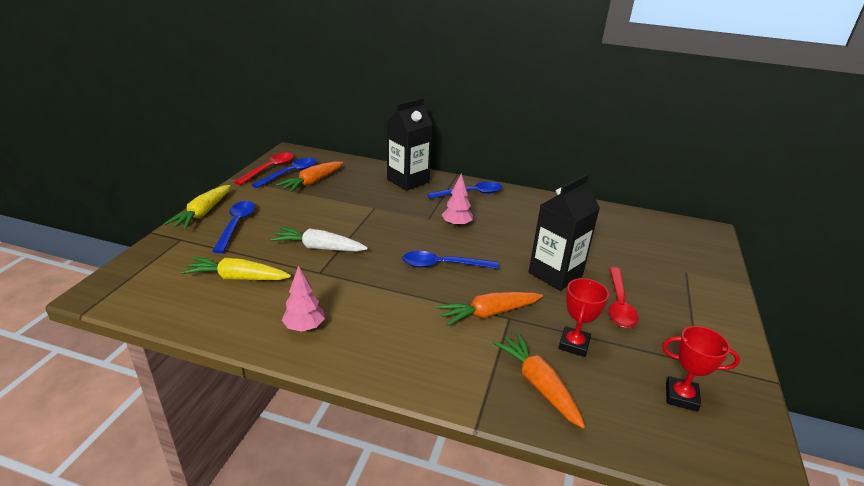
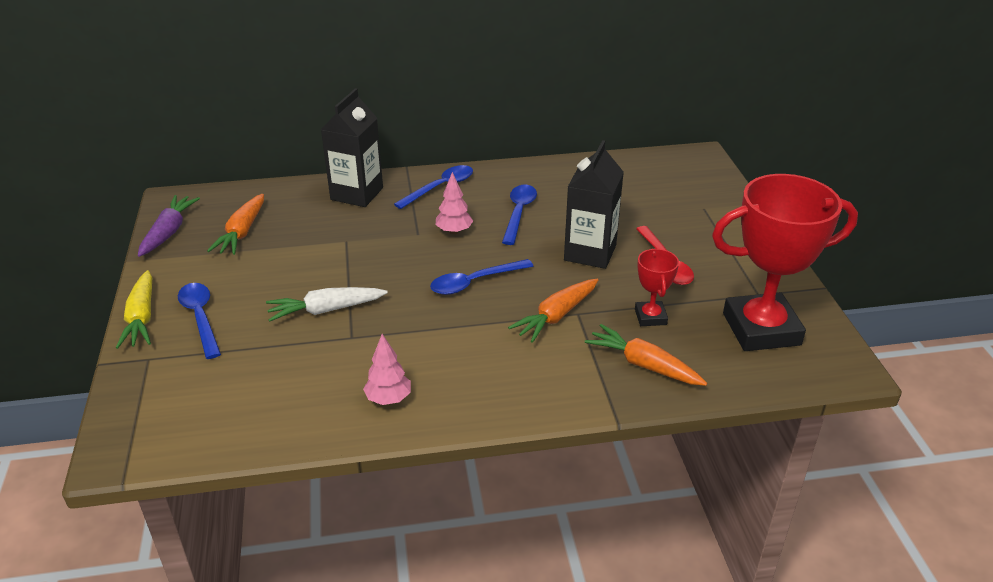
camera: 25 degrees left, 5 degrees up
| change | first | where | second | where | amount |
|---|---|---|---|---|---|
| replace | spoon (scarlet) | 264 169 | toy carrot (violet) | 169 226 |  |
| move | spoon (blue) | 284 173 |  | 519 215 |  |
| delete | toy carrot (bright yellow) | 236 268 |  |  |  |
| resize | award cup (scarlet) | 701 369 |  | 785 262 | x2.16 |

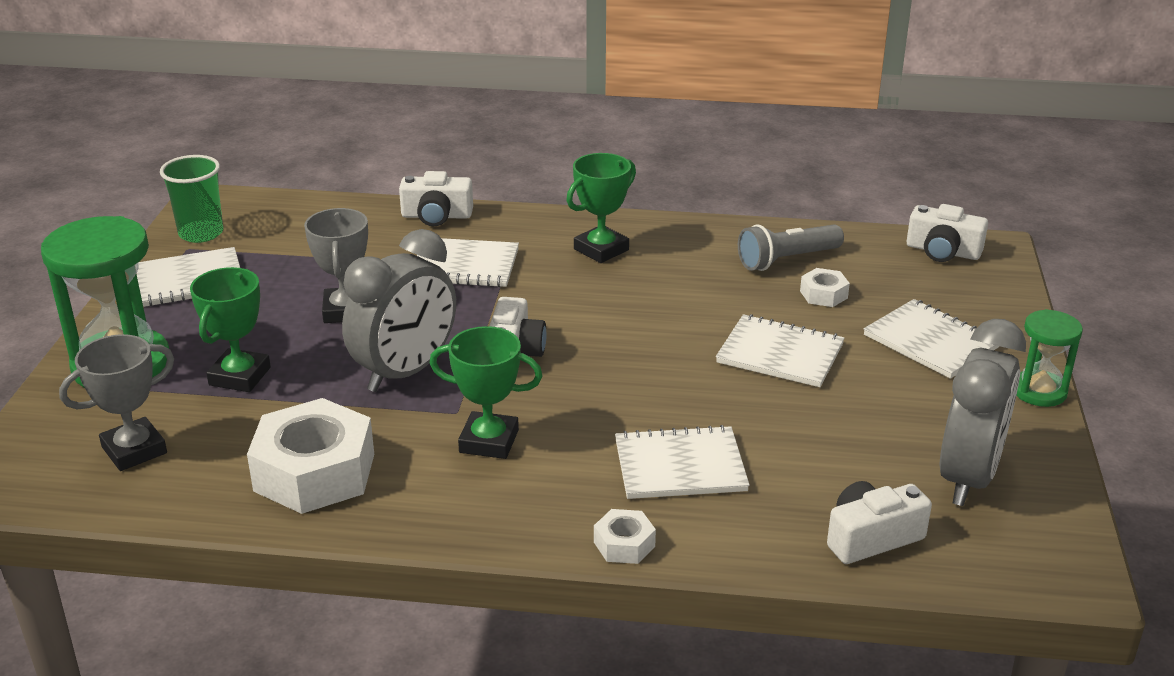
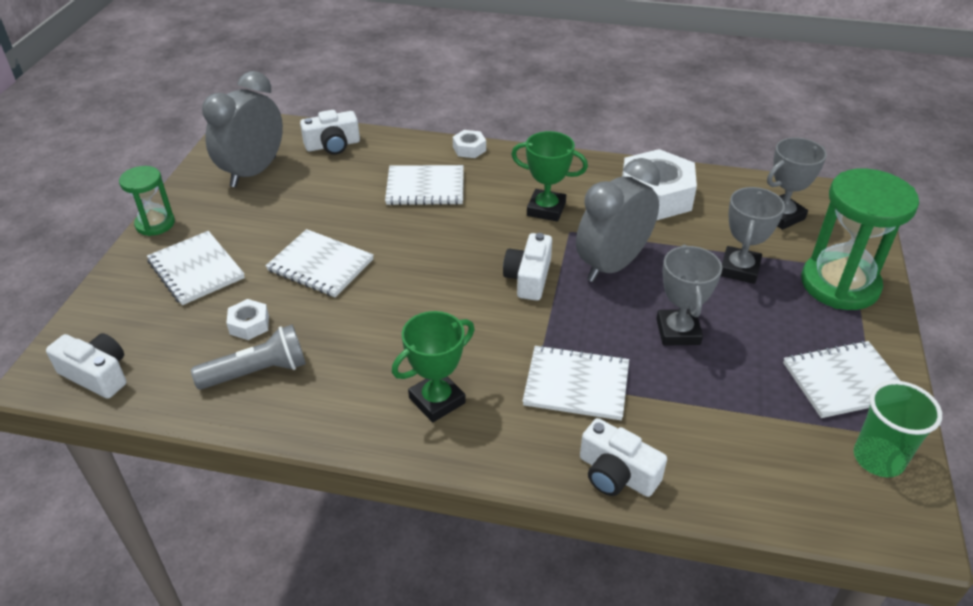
camera: 175 degrees left, 10 degrees up
| change | first | where | second | where | amount |
|---|---|---|---|---|---|
| rotate | compact camera (pure white) | 436 198 |  | 623 457 | 150 degrees counterclockwise |
| recolor | award cup (green) | 230 329 | award cup (gray) | 753 235 |  |

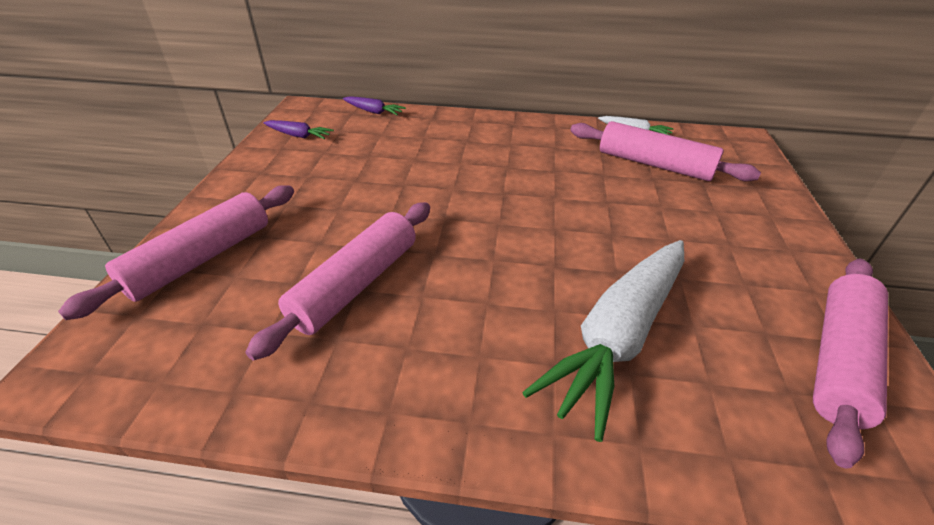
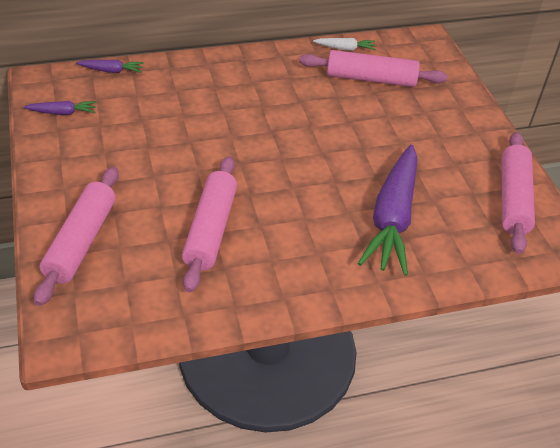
camera: 25 degrees left, 5 degrees up
| change | first | where | second | where | amount |
|---|---|---|---|---|---|
| recolor | toy carrot (pure white) | 603 341 | toy carrot (violet) | 387 210 |  |

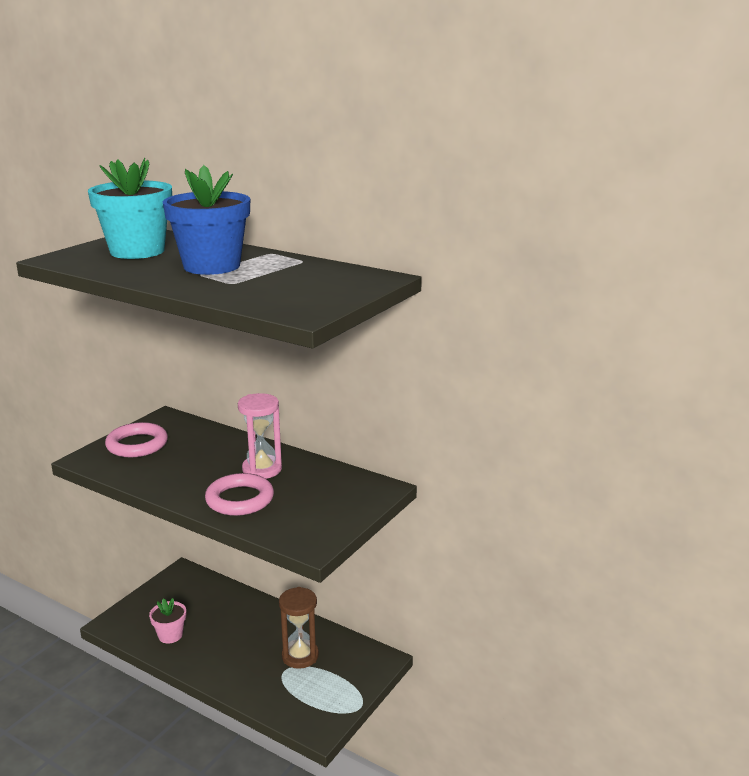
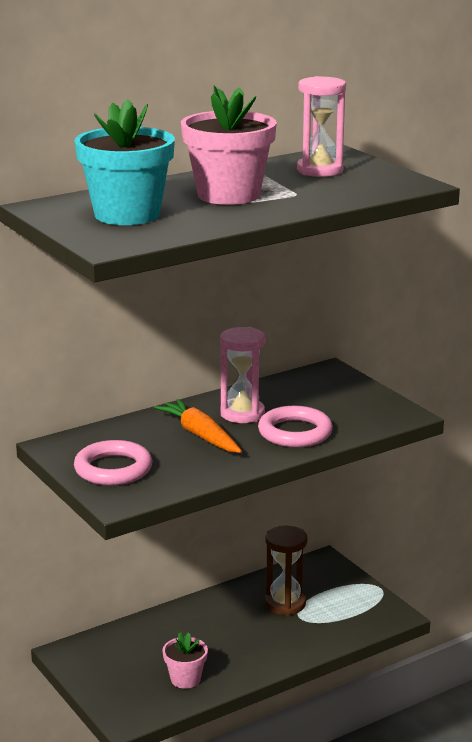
camera: 65 degrees left, 0 degrees up
| change | first | where | second | where | amount |
|---|---|---|---|---|---|
| recolor | potted plant (blue) | 206 220 | potted plant (rose-pink) | 229 145 |  |
| insert |  |  | sandglass (rose-pink) | 321 126 |  |
| insert |  |  | toy carrot (orange) | 198 426 |  |

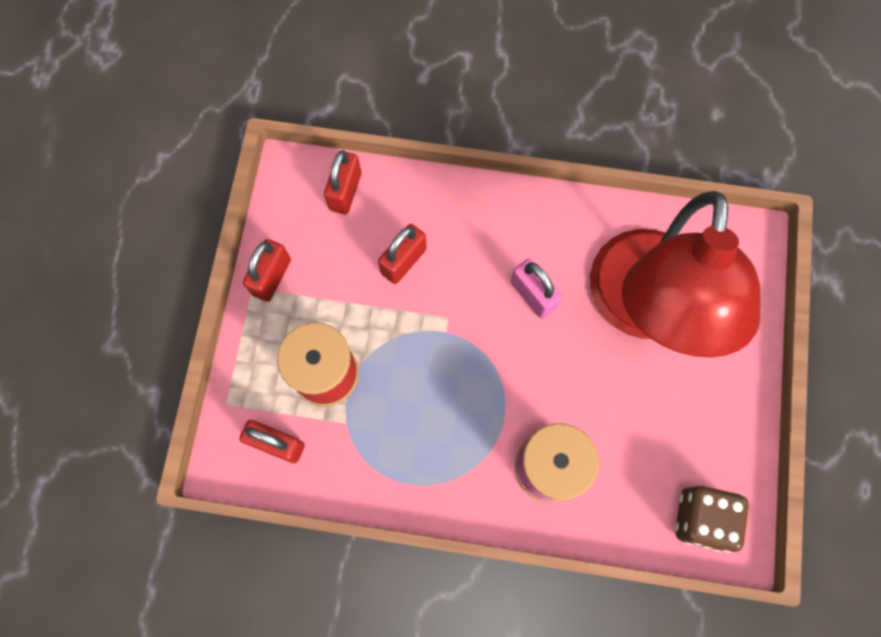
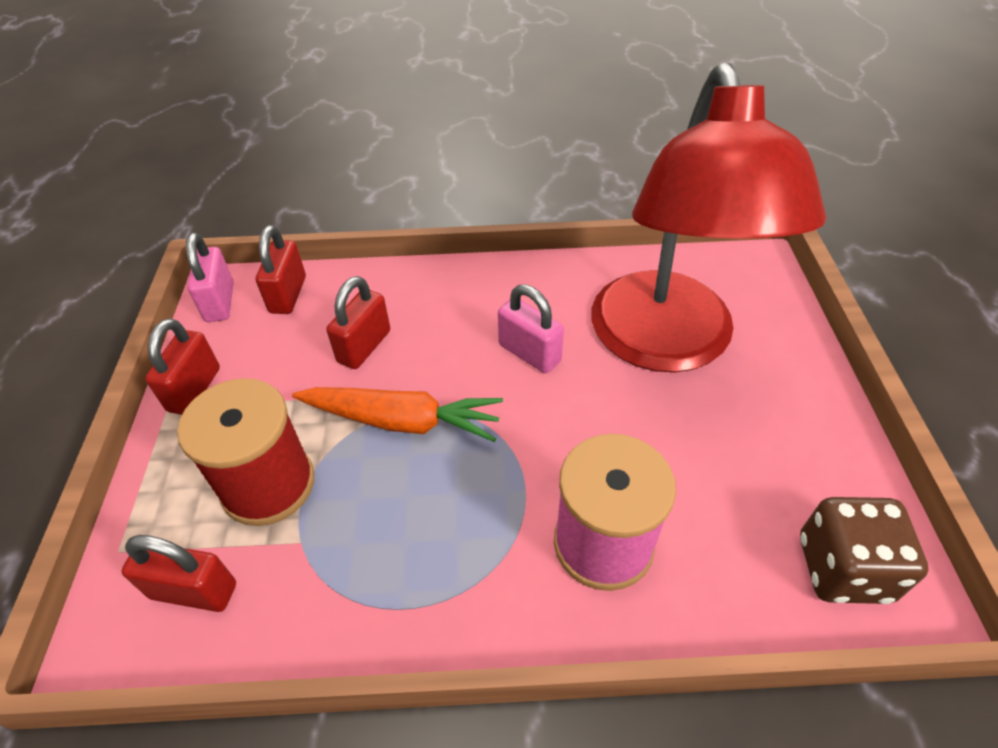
camera: 10 degrees left, 25 degrees down
| change | first | where | second | where | amount |
|---|---|---|---|---|---|
| insert |  |  | lock (rose-pink) | 210 277 |  |
| insert |  |  | toy carrot (orange) | 397 414 |  |

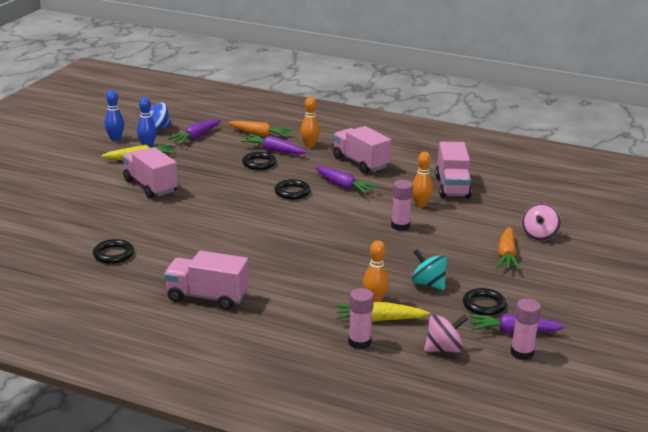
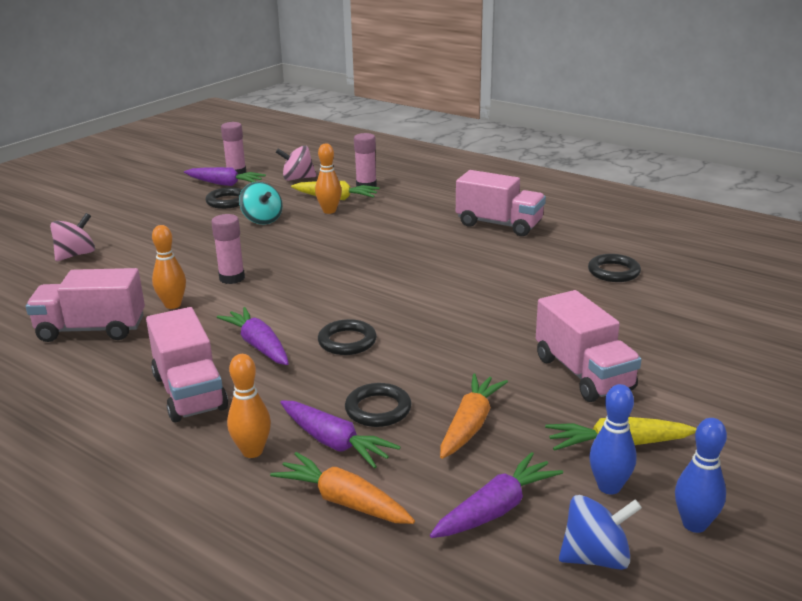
camera: 165 degrees left, 0 degrees up
| change | first | where | second | where | amount |
|---|---|---|---|---|---|
| rotate | toy truck (rose-pink) | 453 170 |  | 85 305 | 105 degrees counterclockwise |
| move | toy carrot (orange) | 508 248 |  | 474 416 |  |

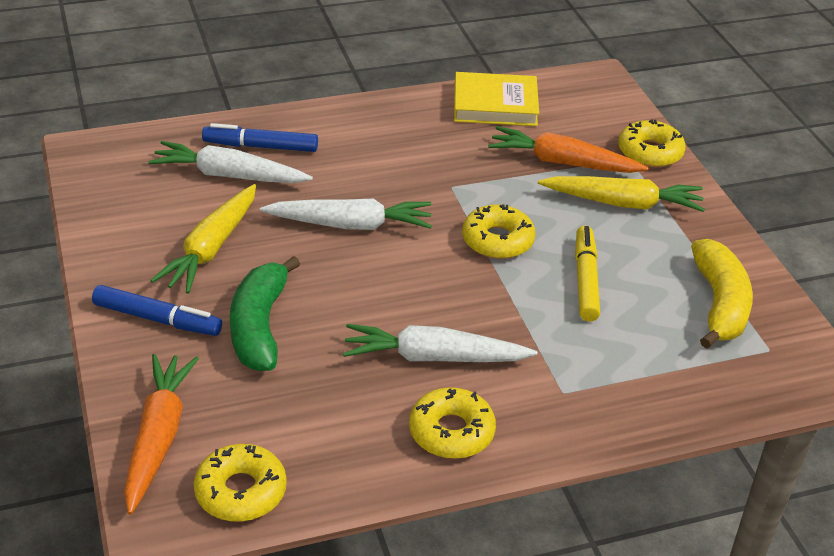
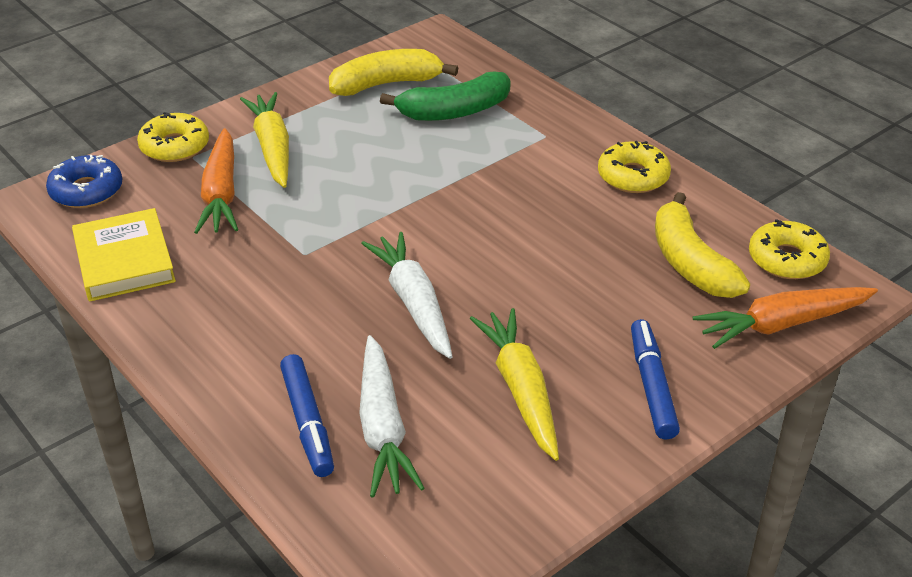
camera: 110 degrees left, 0 degrees up
| change | first | where | second | where | amount |
|---|---|---|---|---|---|
| rotate | toy carrot (bright yellow) | 203 239 |  | 514 384 | 105 degrees counterclockwise |
| delete | donut (bright yellow) | 499 231 |  |  |  |
| delete | marker pen (bright yellow) | 587 273 |  |  |  |
| move | toy banana (green) | 265 313 |  | 445 96 |  |
| delete | toy carrot (pure white) | 440 343 |  |  |  |
| insert |  |  | donut (blue) | 84 181 |  |
| insert |  |  | toy banana (bright yellow) | 702 245 |  |

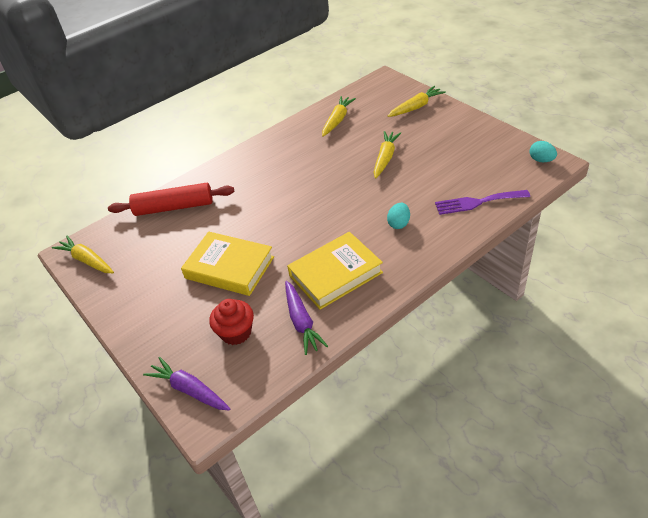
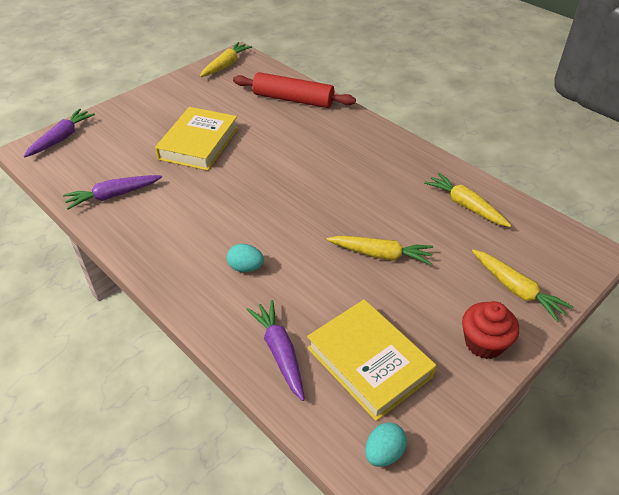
camera: 80 degrees right, 0 degrees up
| change | first | where | second | where | amount |
|---|---|---|---|---|---|
| rotate | toy carrot (bright yellow) | 339 116 |  | 468 199 | 150 degrees counterclockwise |
| rotate | pastry roller (scarlet) | 171 199 |  | 294 90 | 60 degrees counterclockwise |
| replace | fork (violet) | 482 202 | toy carrot (violet) | 276 350 |  |
| move | hardback (bright yellow) | 335 271 |  | 372 360 |  |
| move | fairy cake (scarlet) | 231 322 |  | 490 330 |  |

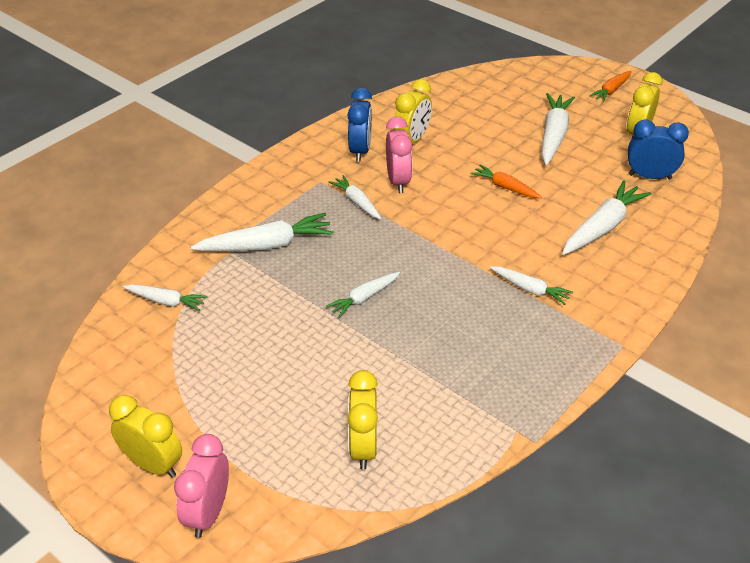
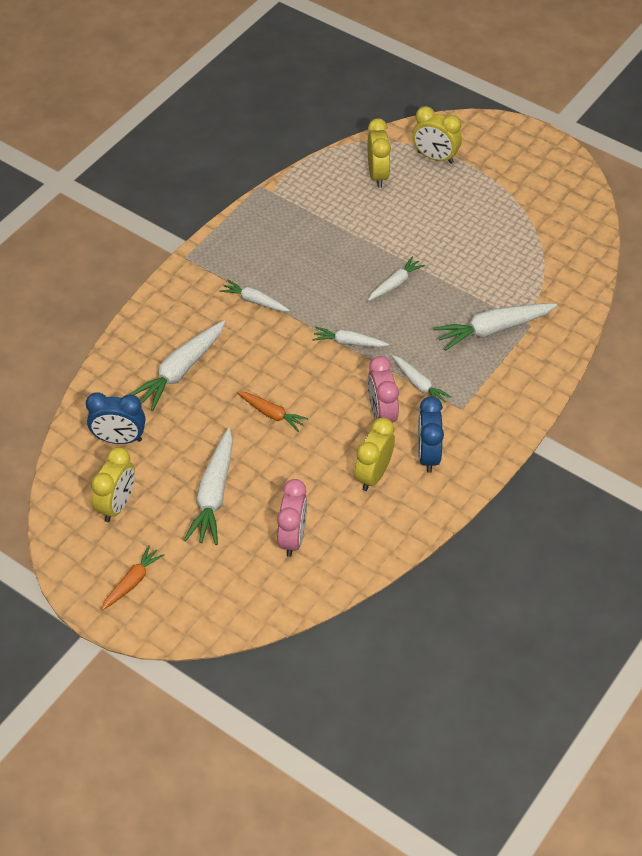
camera: 175 degrees right, 10 degrees up
| change | first | where | second | where | amount |
|---|---|---|---|---|---|
| move | toy carrot (pure white) | 165 297 |  | 350 337 |  |
| move | alarm clock (bright yellow) | 145 436 |  | 437 135 |  |
| move | alarm clock (rose-pink) | 201 486 |  | 292 518 |  |

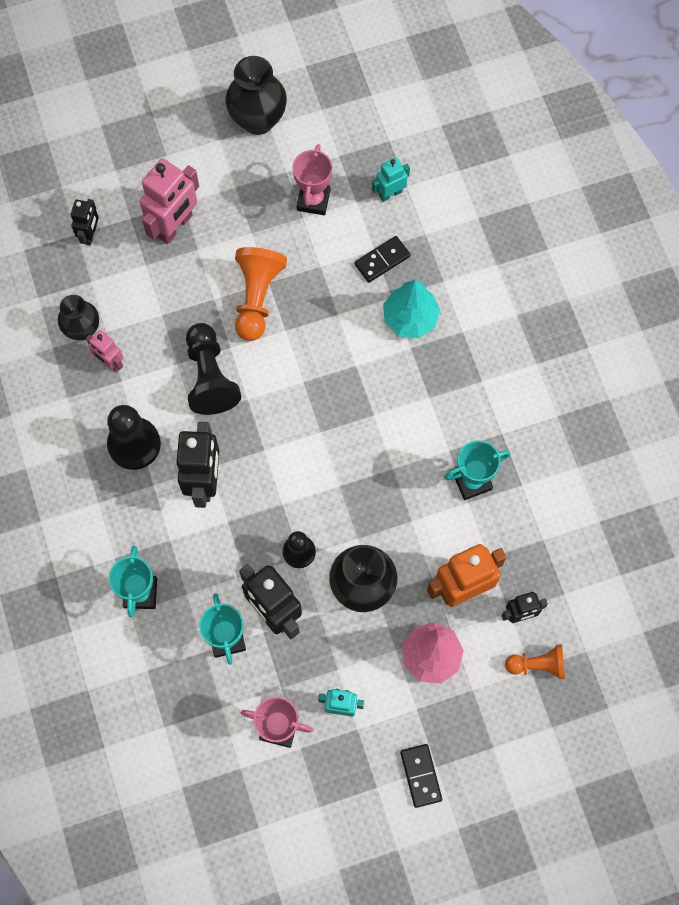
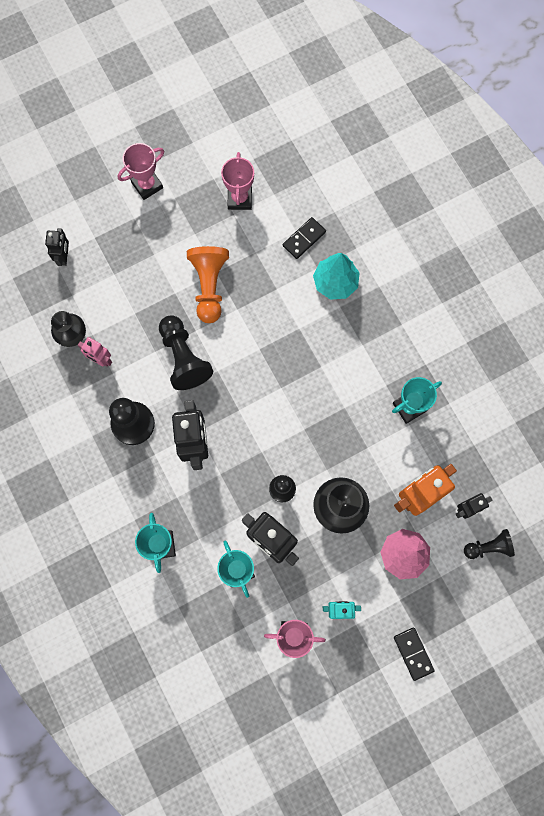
camera: 10 degrees left, 5 degrees up
| change | first | where | second | where | amount |
|---|---|---|---|---|---|
| delete | flower vase (ebony) | 256 95 |  |  |  |
| delete | robot figure (aqua) | 391 179 |  |  |  |
| delete | robot figure (rose-pink) | 169 201 |  |  |  |
| recolor | pawn (orange) | 535 661 | pawn (ebony) | 489 544 |  |
| insert |  |  | award cup (rose-pink) | 141 171 |  |

